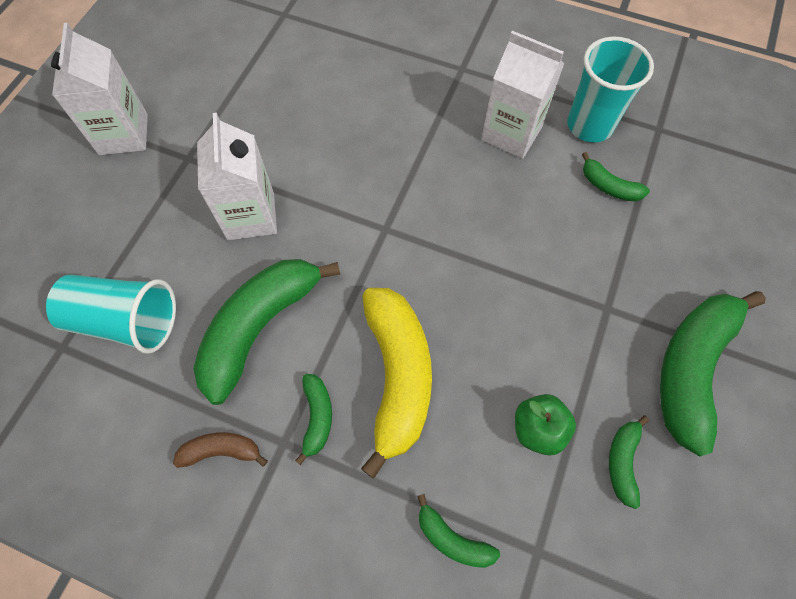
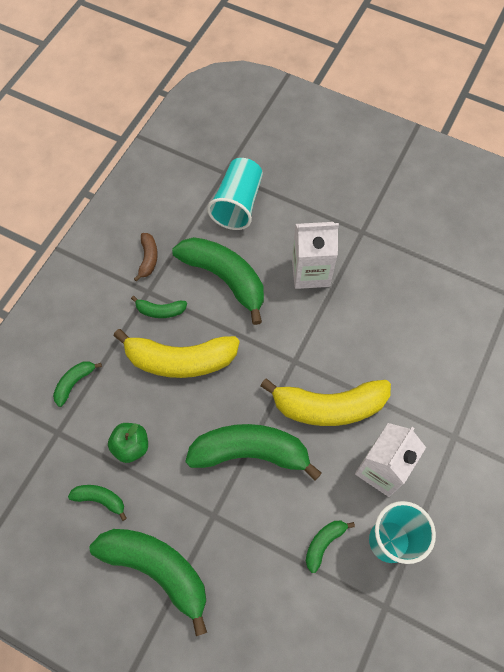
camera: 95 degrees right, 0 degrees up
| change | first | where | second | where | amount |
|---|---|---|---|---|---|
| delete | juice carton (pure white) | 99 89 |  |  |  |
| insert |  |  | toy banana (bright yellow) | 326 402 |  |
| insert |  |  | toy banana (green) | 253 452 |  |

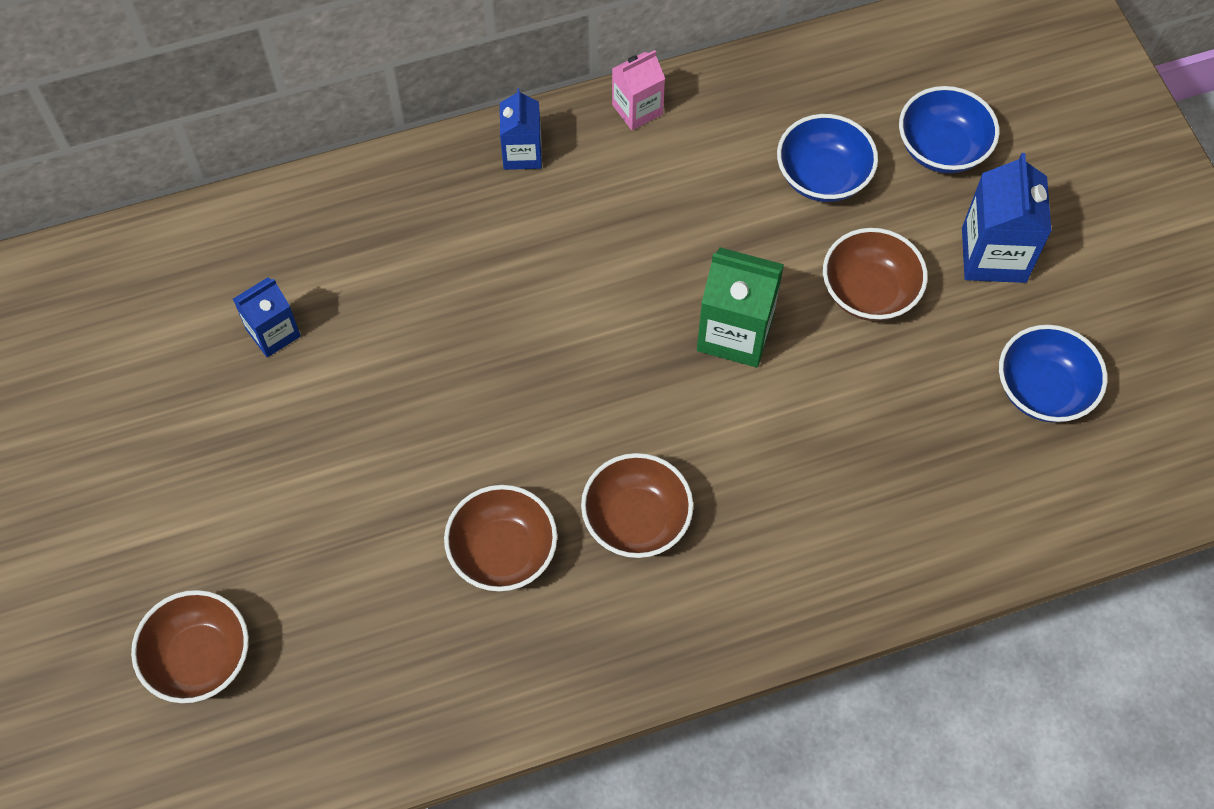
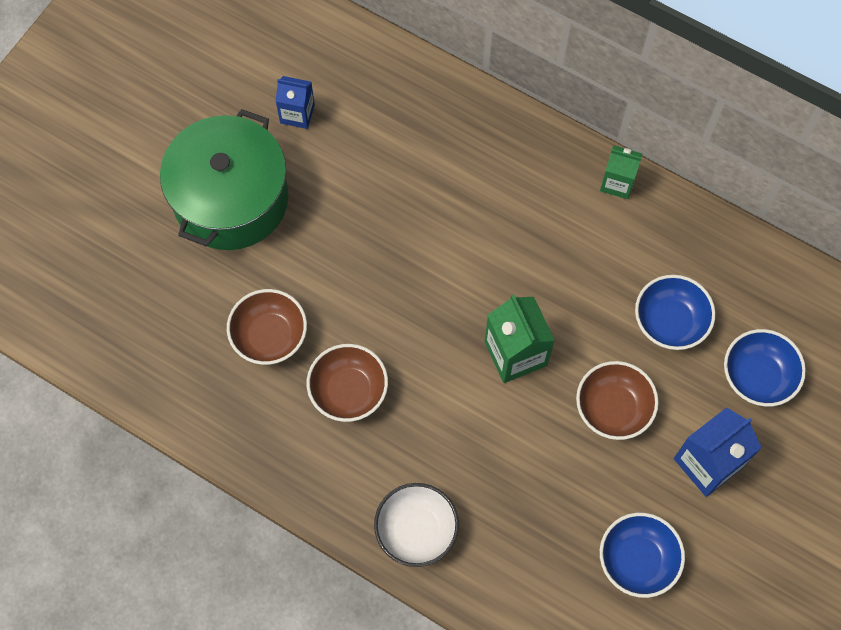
camera: 50 degrees right, 5 degrees up
| change | first | where | second | where | amount |
|---|---|---|---|---|---|
| recolor | juice carton (rose-pink) | 638 90 | juice carton (green) | 621 172 |  |
| delete | juice carton (blue) | 521 129 |  |  |  |
| delete | bowl (russet) | 190 646 |  |  |  |
| insert |  |  | cooking pot (green) | 224 179 |  |
| insert |  |  | bowl (pure white) | 416 525 |  |

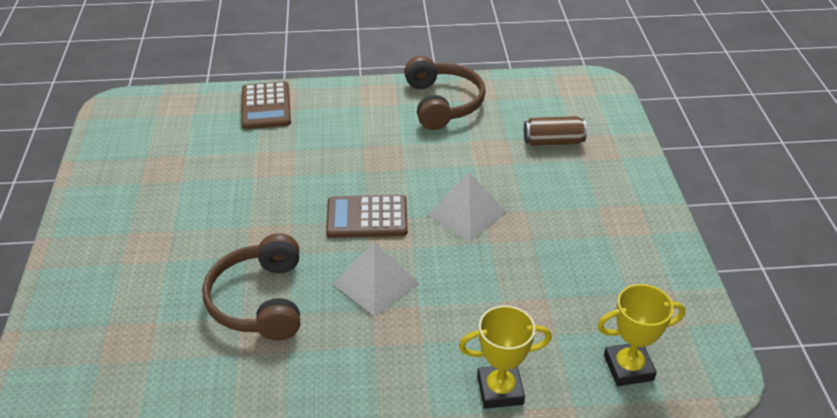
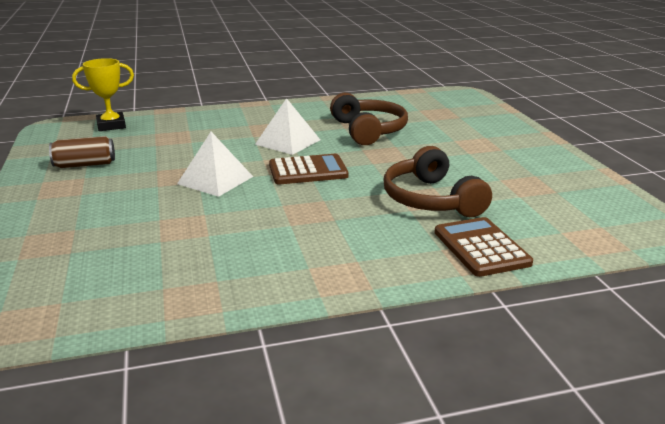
camera: 170 degrees right, 15 degrees down
| change | first | where | second | where | amount |
|---|---|---|---|---|---|
| move | over-ear headphones (russet) | 445 93 |  | 437 181 |  |
| move | tin (russet) | 555 131 |  | 82 152 |  |
| delete | award cup (bright yellow) | 505 357 |  |  |  |

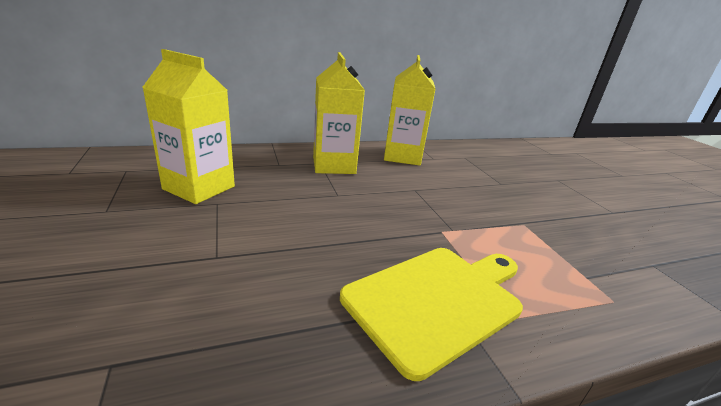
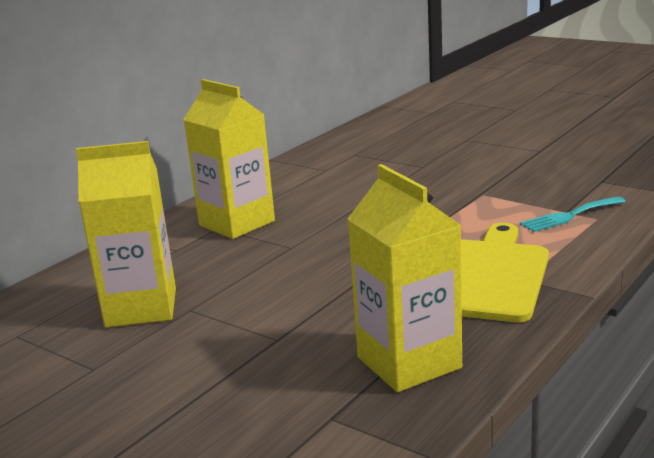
camera: 30 degrees left, 5 degrees down
| change | first | where | second | where | amount |
|---|---|---|---|---|---|
| move | juice carton (bright yellow) | 409 110 |  | 405 278 |  |
| insert |  |  | fork (aqua) | 573 214 |  |

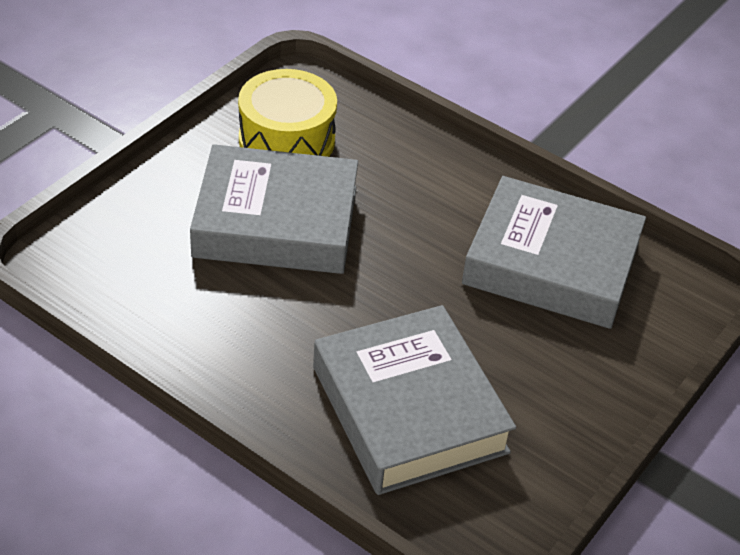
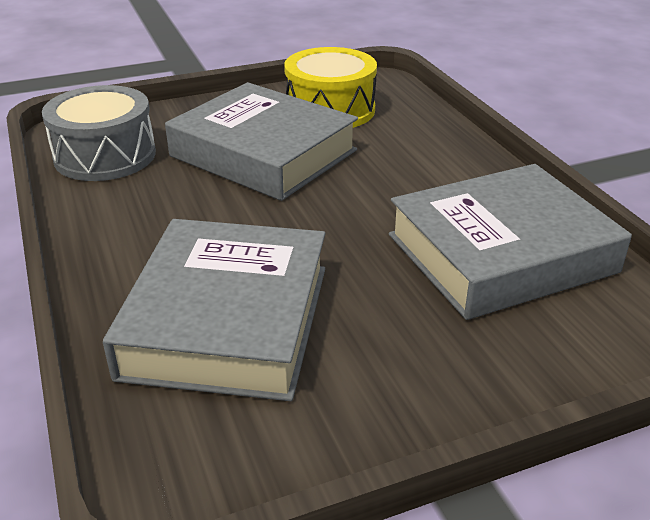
camera: 35 degrees right, 10 degrees down
| change | first | where | second | where | amount |
|---|---|---|---|---|---|
| rotate | hardback (gray) | 554 252 |  | 510 242 | 75 degrees counterclockwise |
| insert |  |  | toy drum (gray) | 99 133 |  |

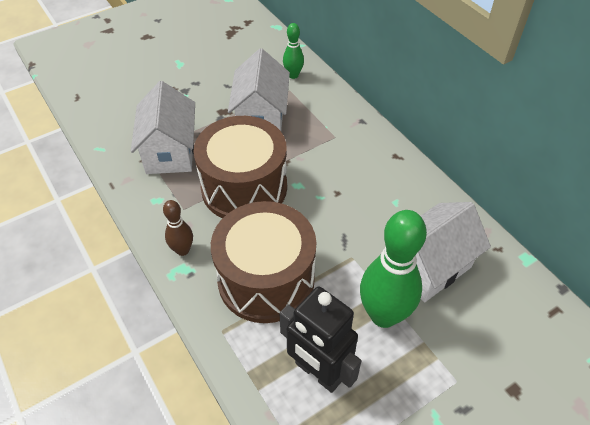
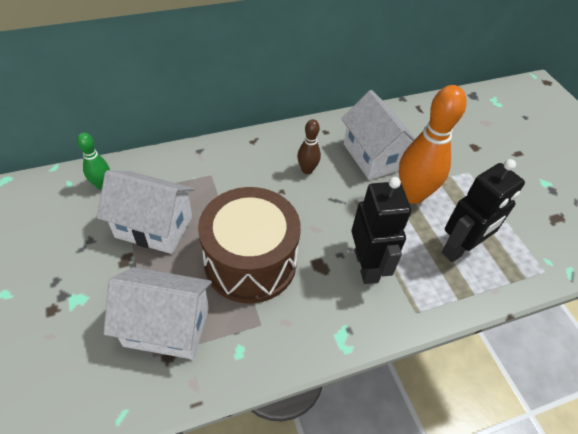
camera: 80 degrees left, 0 degrees up
| change | first | where | second | where | amount |
|---|---|---|---|---|---|
| move | bowling pin (russet) | 178 228 |  | 309 146 |  |
| replace | toy drum (russet) | 263 262 | robot figure (ebony) | 381 230 |  |
| recolor | bowling pin (green) | 393 269 | bowling pin (orange) | 433 144 |  |

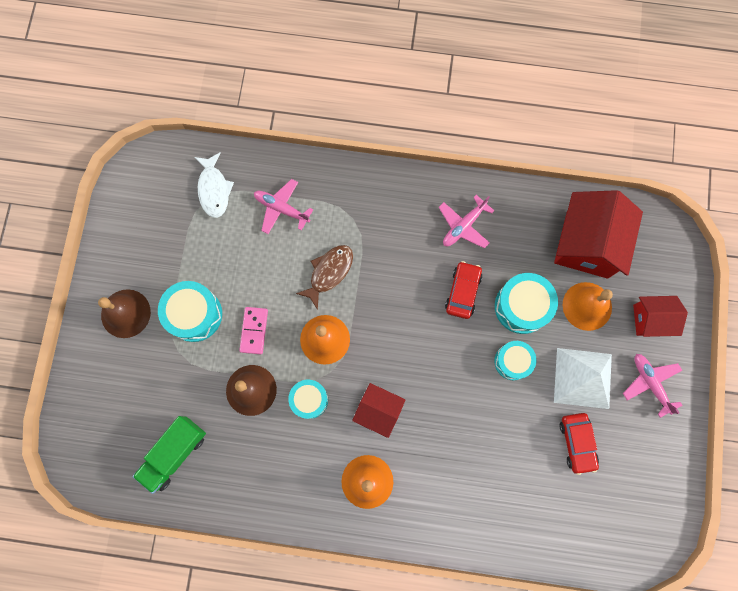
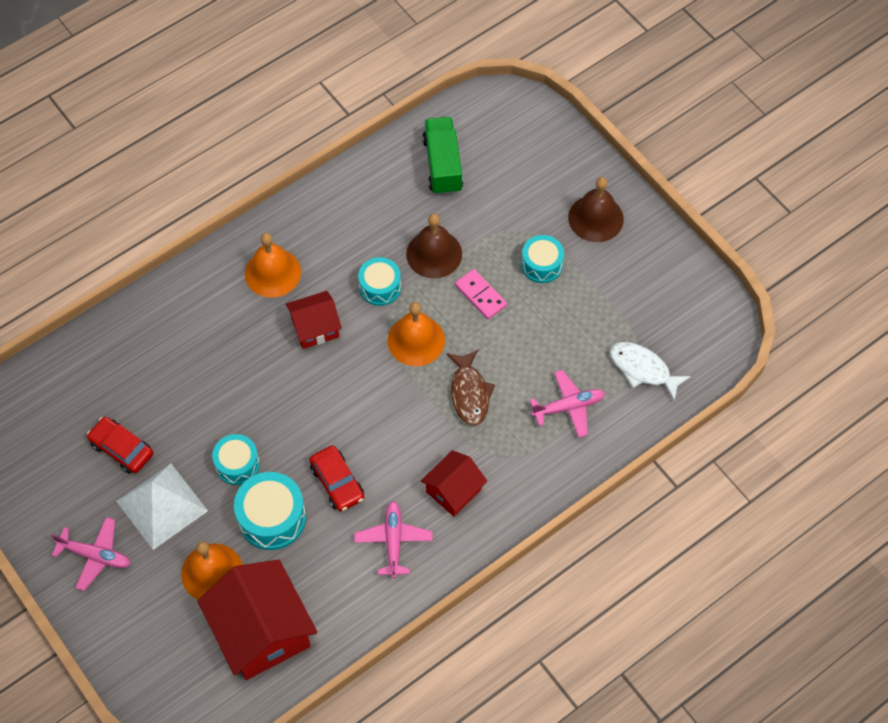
camera: 135 degrees right, 15 degrees down
| change | first | where | second | where | amount |
|---|---|---|---|---|---|
| resize | toy drum (aqua) | 190 311 |  | 542 259 | x0.66 |
| move | cottage (scarlet) | 660 316 |  | 454 483 |  |

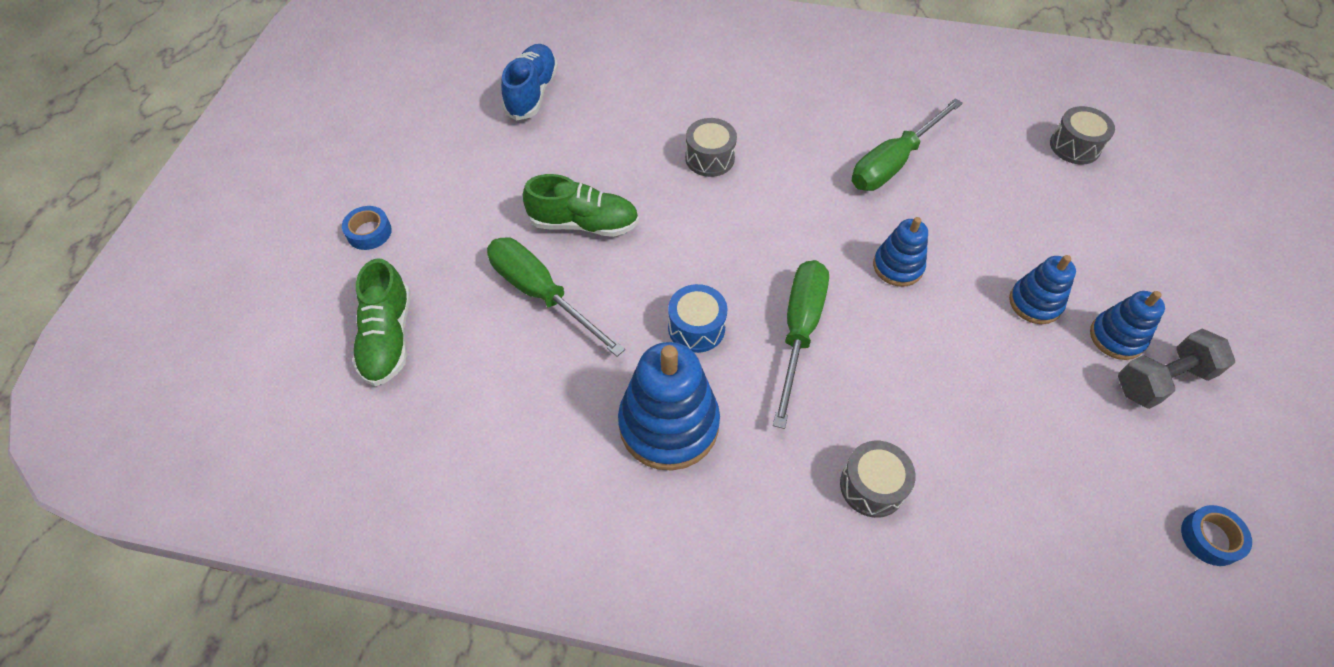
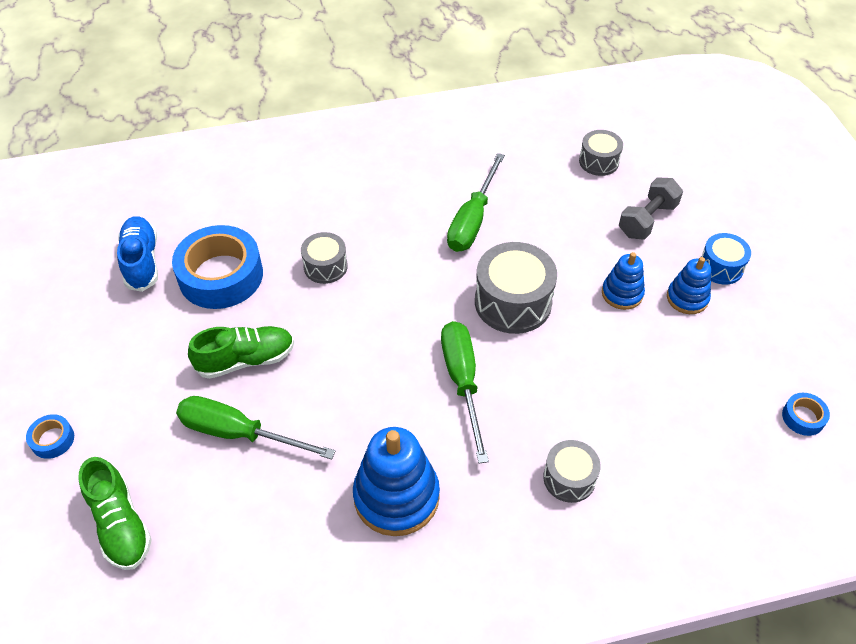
camera: 25 degrees left, 5 degrees down
| change | first | where | second | where | amount |
|---|---|---|---|---|---|
| replace | stacking rings (blue) | 900 252 | toy drum (gray) | 516 288 |  |
| move | toy drum (blue) | 697 318 |  | 726 259 |  |
| move | free weight (gray) | 1176 369 |  | 651 208 |  |
| insert |  |  | roll of tape (blue) | 217 267 |  |

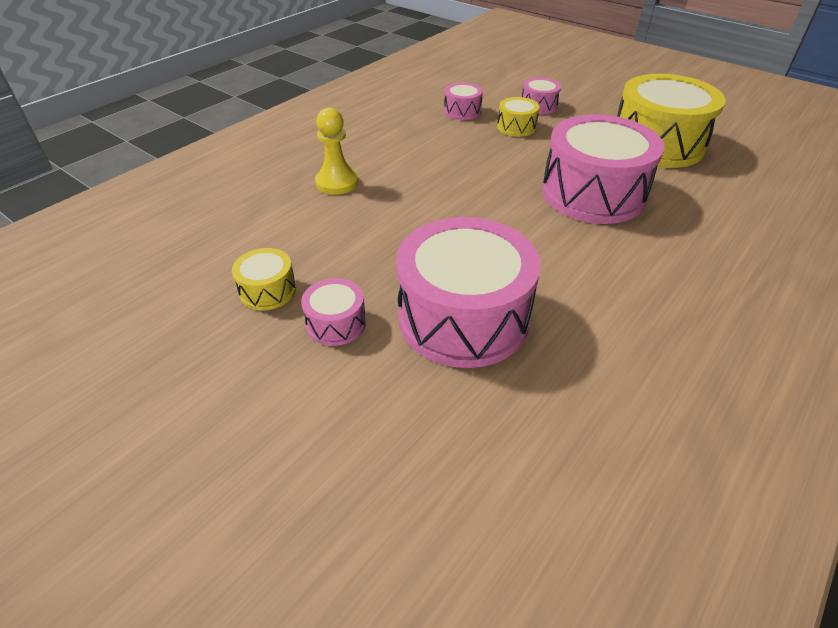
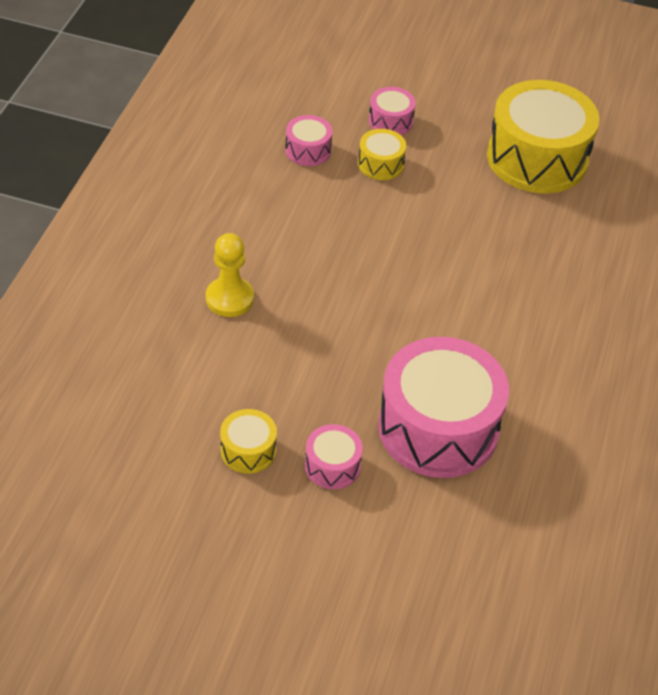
camera: 25 degrees left, 5 degrees up
| change | first | where | second | where | amount |
|---|---|---|---|---|---|
| delete | toy drum (rose-pink) | 603 169 |  |  |  |

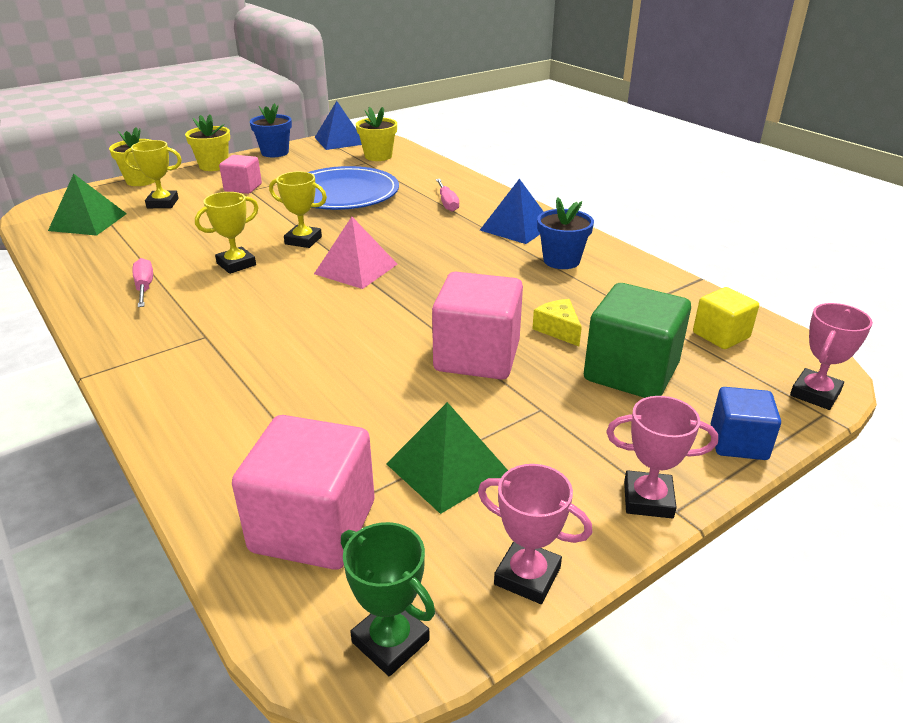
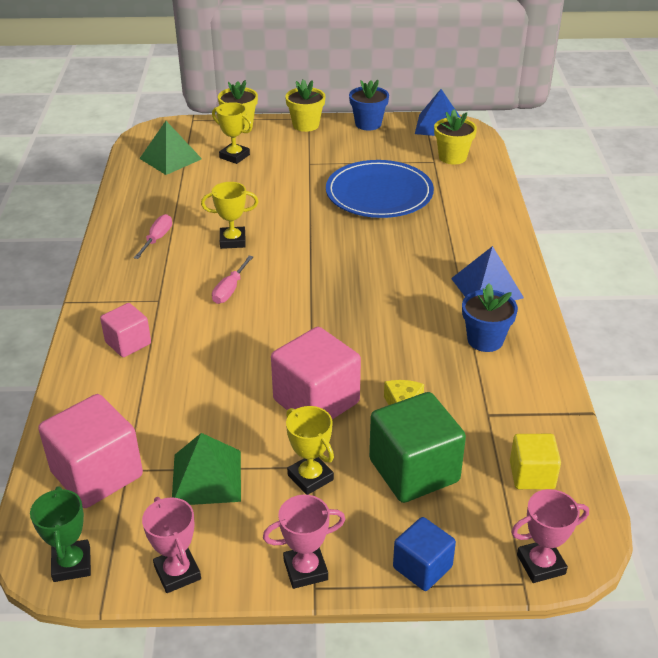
camera: 35 degrees right, 5 degrees up
| change | first | where | second | where | amount |
|---|---|---|---|---|---|
| move | solid cube (rose-pink) | 240 174 |  | 125 330 |  |
| move | award cup (bright yellow) | 298 210 |  | 310 450 |  |
| move | screwdriver (rose-pink) | 447 195 |  | 232 280 |  |
| delete | pyramid (rose-pink) | 355 253 |  |  |  |
| rotate | award cup (rose-pink) | 662 457 |  | 304 542 | 60 degrees counterclockwise |

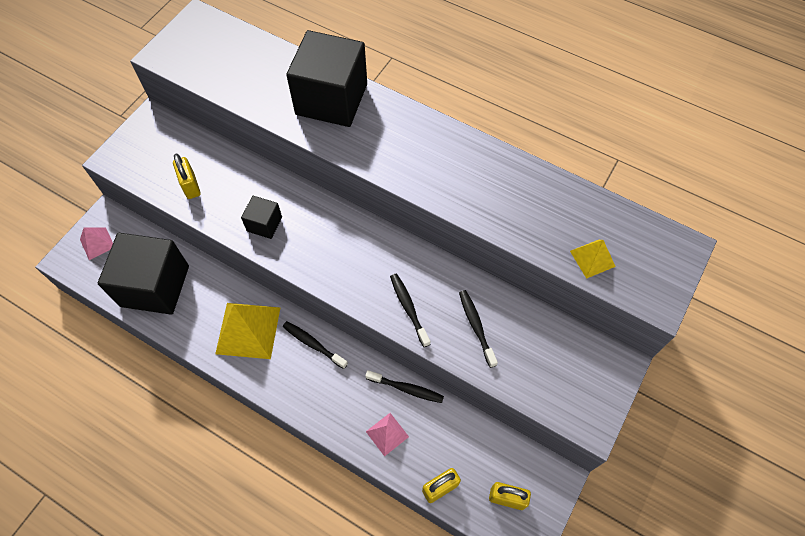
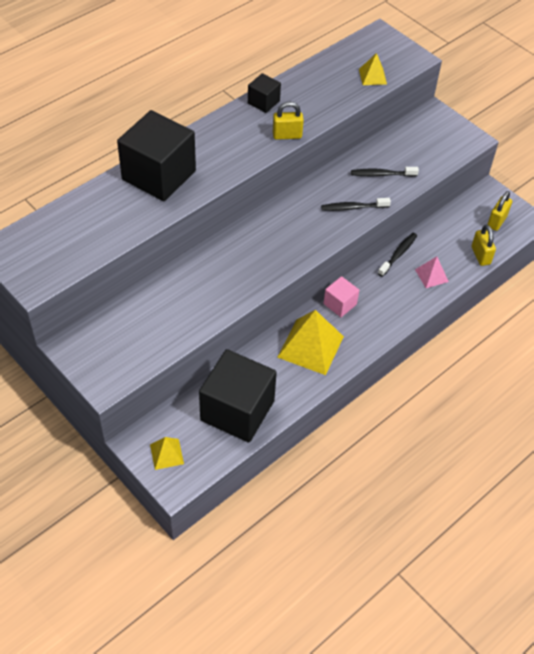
camera: 75 degrees left, 10 degrees down
| change | first | where | second | where | amount |
|---|---|---|---|---|---|
| move | lock (bright yellow) | 187 176 |  | 288 121 |  |
| move | solid cube (ebony) | 261 217 |  | 264 93 |  |
| recolor | pyramid (rose-pink) | 96 243 | pyramid (bright yellow) | 167 453 |  |
| replace | toothbrush (ebony) | 315 345 | solid cube (rose-pink) | 341 296 |  |

